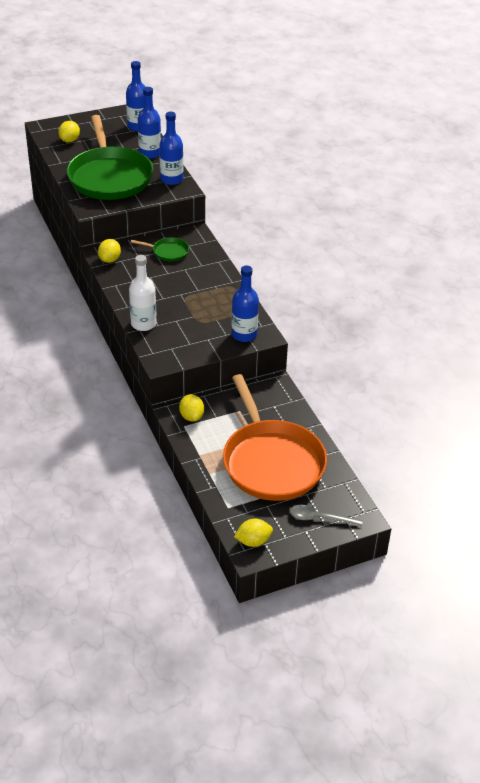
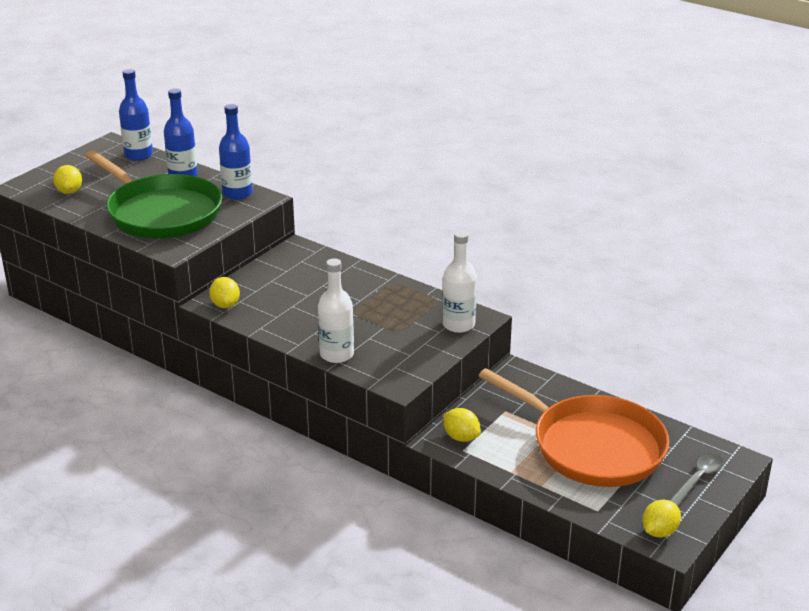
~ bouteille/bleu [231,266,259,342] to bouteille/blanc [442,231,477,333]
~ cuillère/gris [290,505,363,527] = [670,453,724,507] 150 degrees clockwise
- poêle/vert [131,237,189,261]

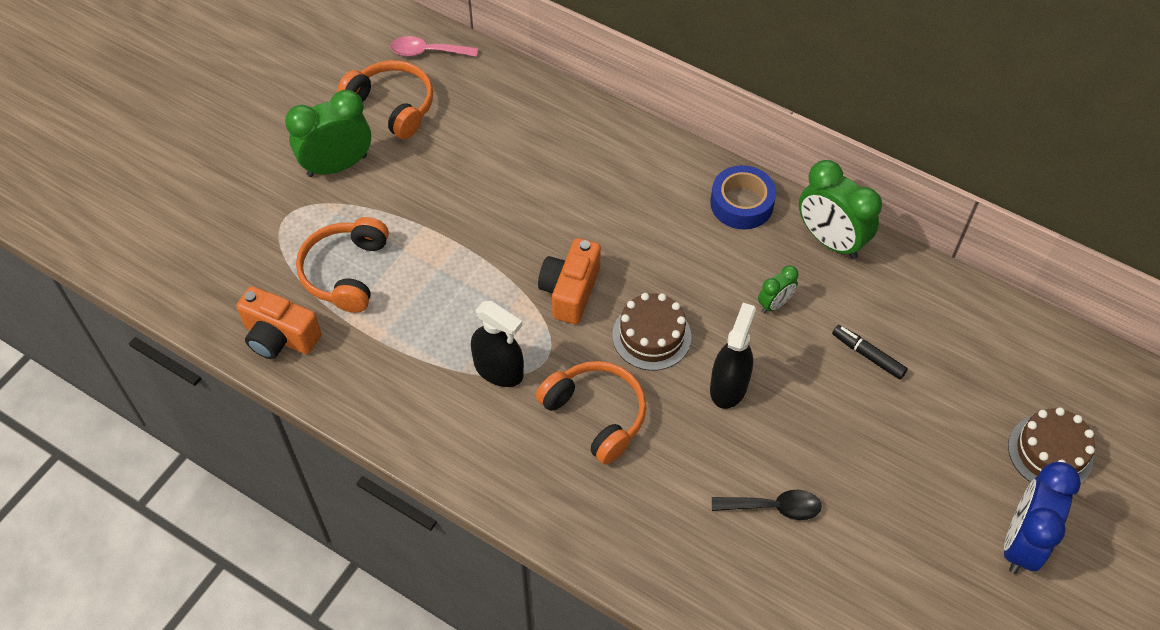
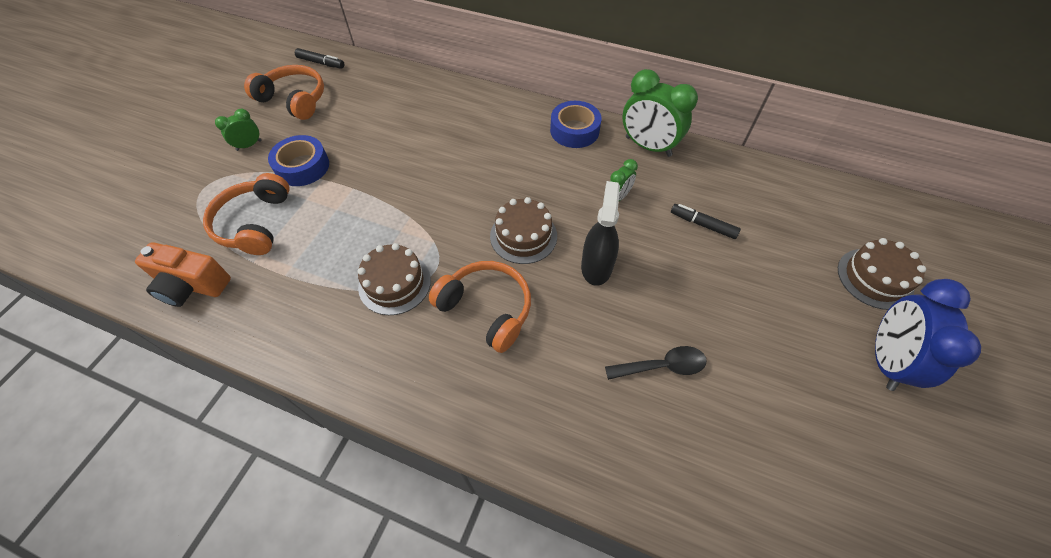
~ réveil/vert [285,90,371,177] = [215,109,261,151] x0.51
+ ruban adhésif/bleu [268,135,329,186]
~ cuillère/rose [390,36,478,57] to feutre/noir [295,48,345,69]
~ vaporisateur/noir [471,301,524,387] to gâteau/marron [357,243,431,315]
- appareil photo/orange [538,238,601,324]

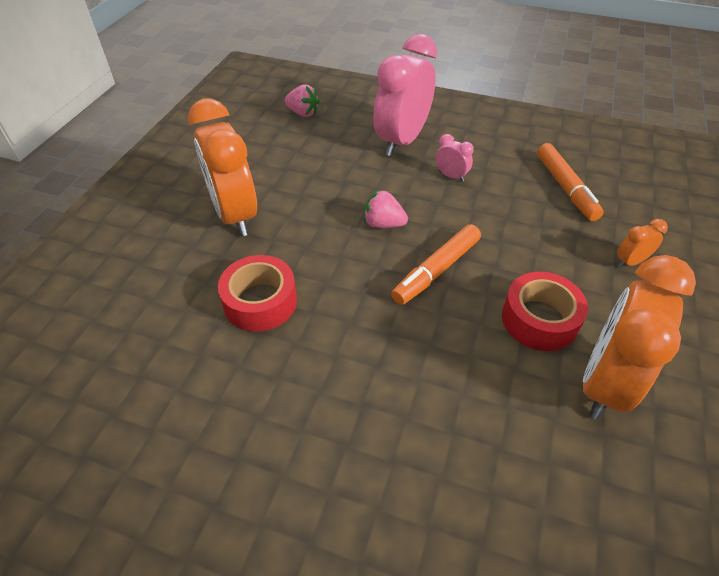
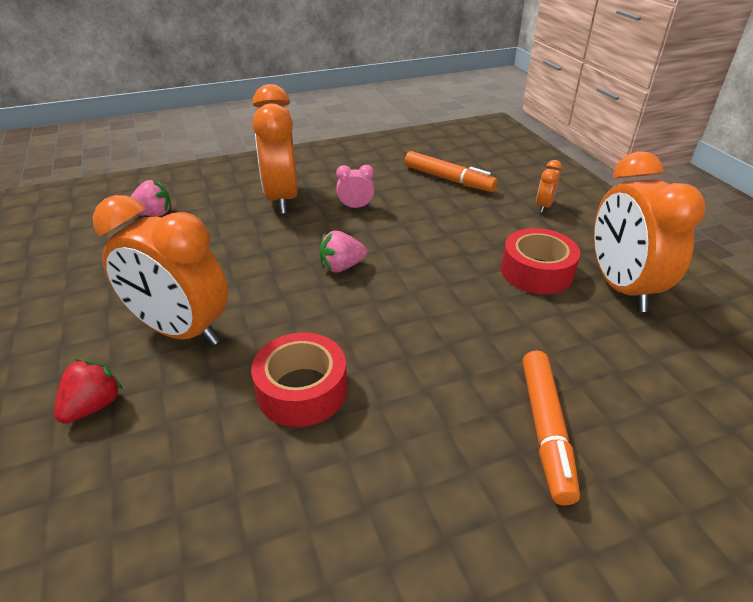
+ fraise/rouge [54,359,123,424]
~ réveil/rose [373,34,437,156] to réveil/orange [252,84,298,214]
~ feutre/orange [391,224,481,305] to [523,351,580,505]

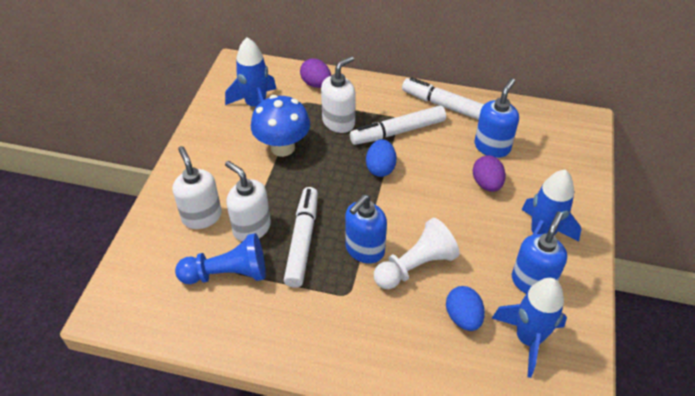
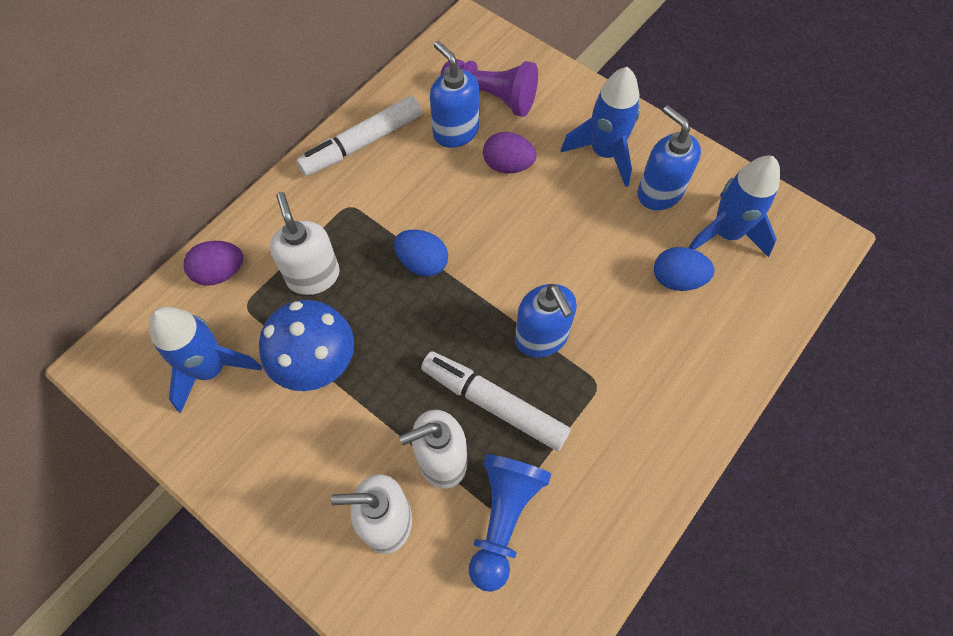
+ pion/violet [441,59,538,117]
- feutre/blanc [350,105,446,145]
- pion/blanc [374,218,460,289]

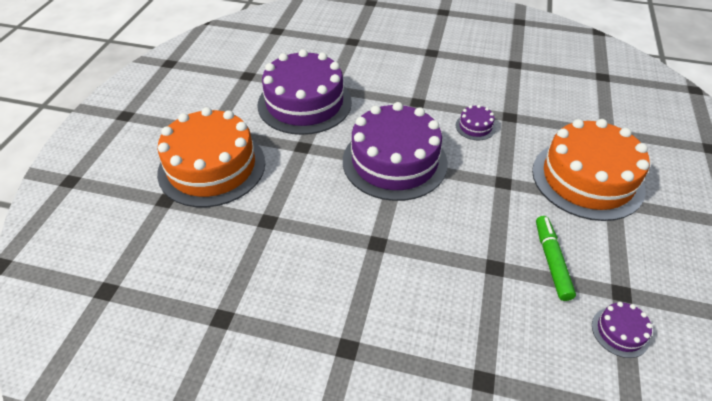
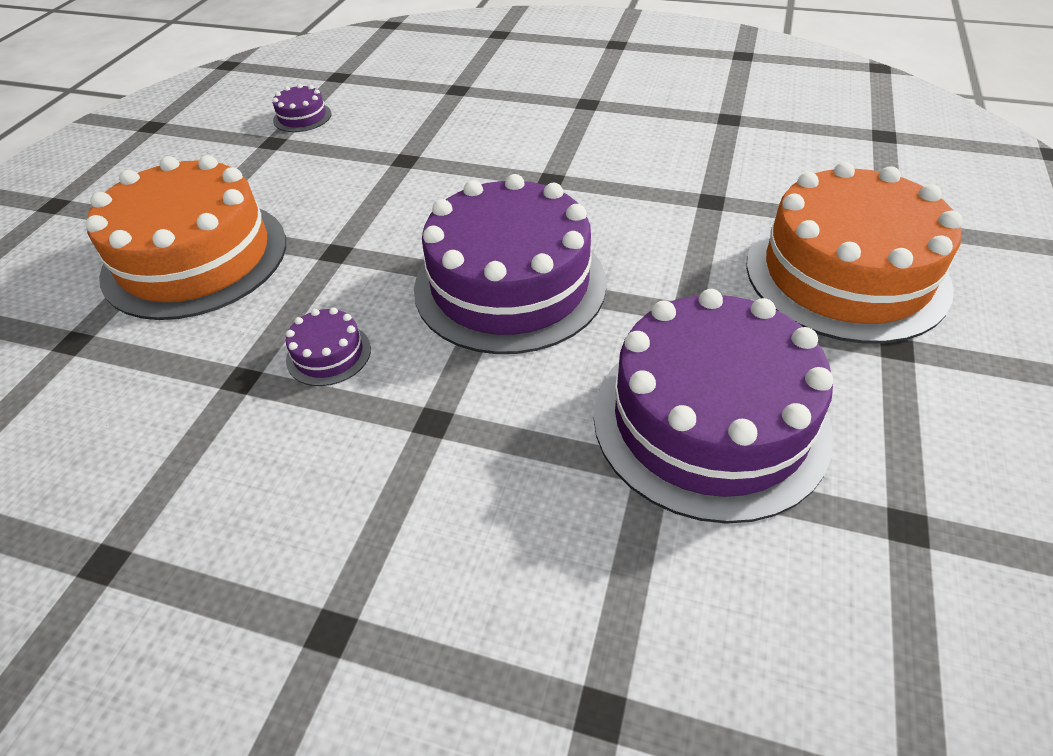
- feutre/vert [536,216,576,301]

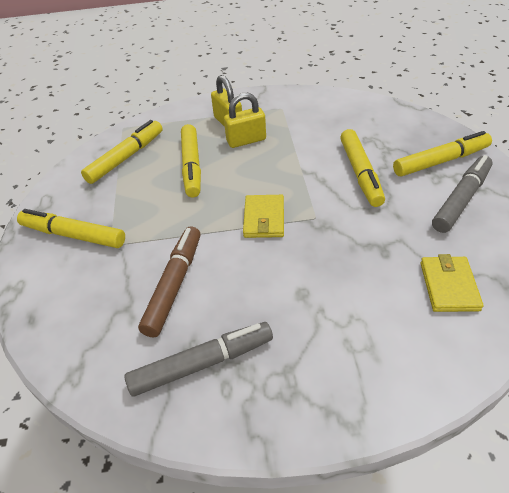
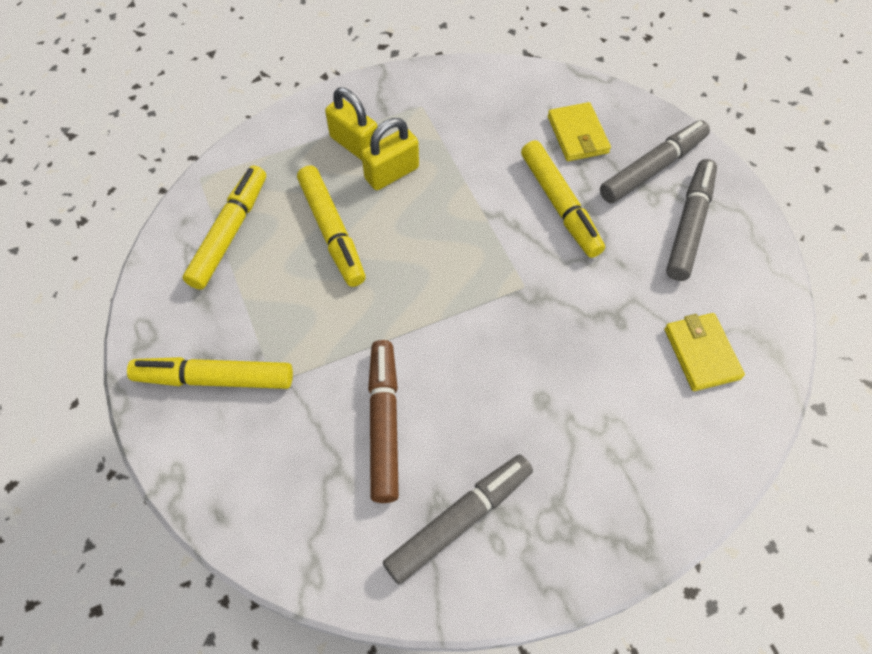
~ portefeuille/jaune [243,195,284,238] to [548,102,611,161]
~ feutre/jaune [393,131,492,176] to feutre/gris [600,120,710,203]

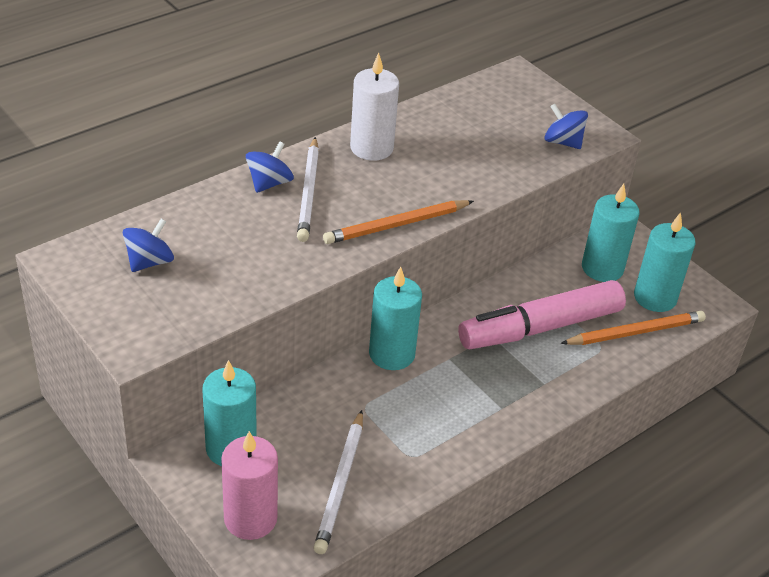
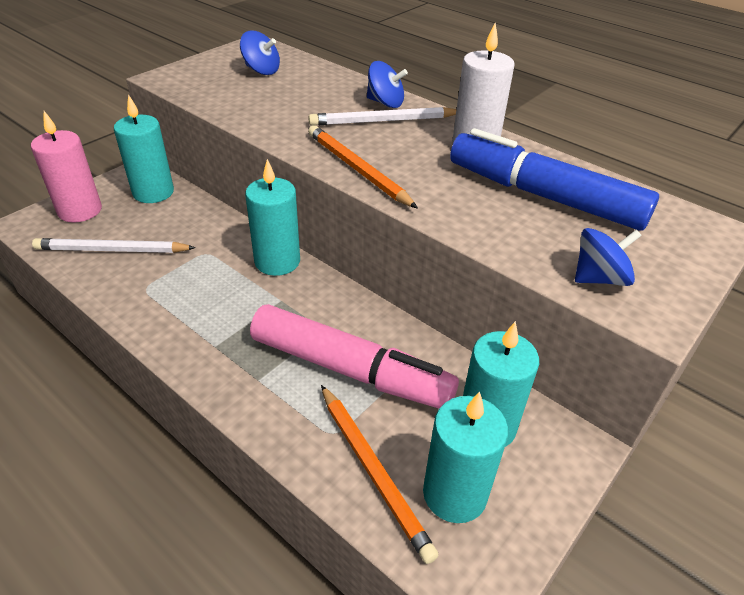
~ feutre/rose [458,280,626,349] = [250,304,459,409] 150 degrees clockwise
+ feutre/bleu [450,128,659,231]
~ toupie/bleu [544,104,588,149] = [575,228,642,286] 45 degrees clockwise

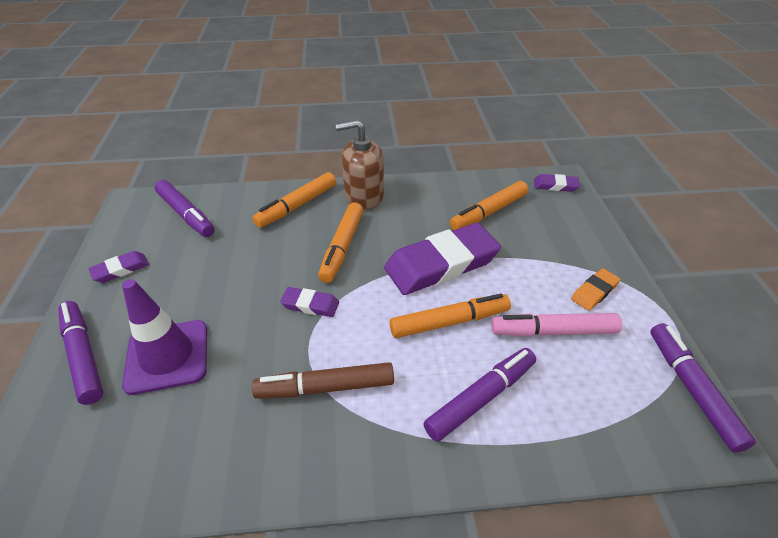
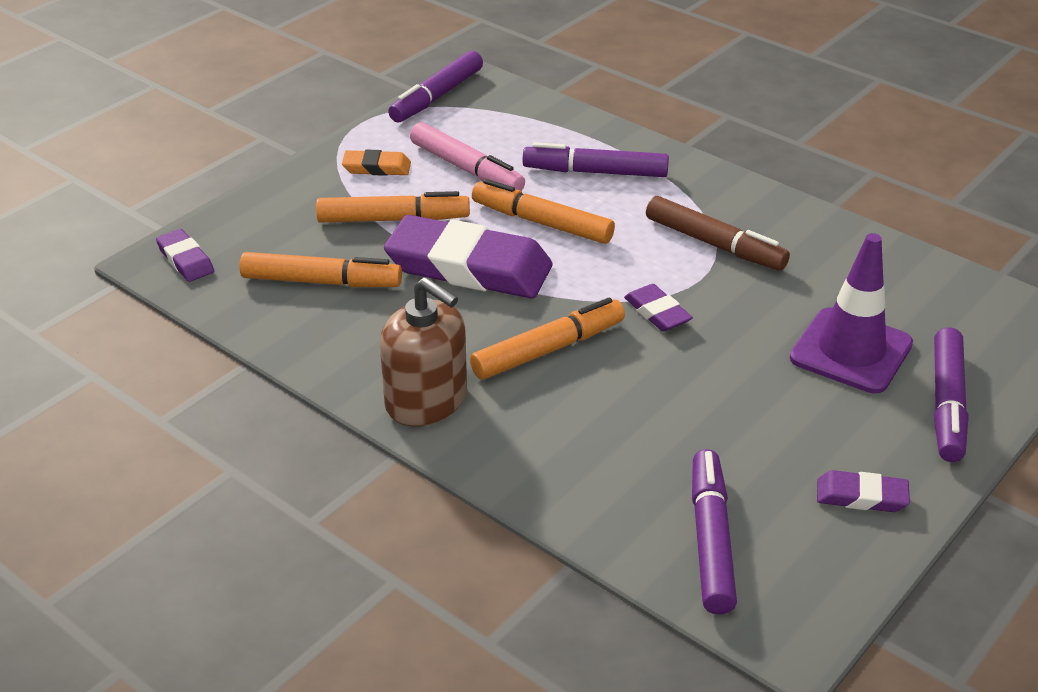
~ feutre/orange [252,172,336,228] to [316,191,470,223]

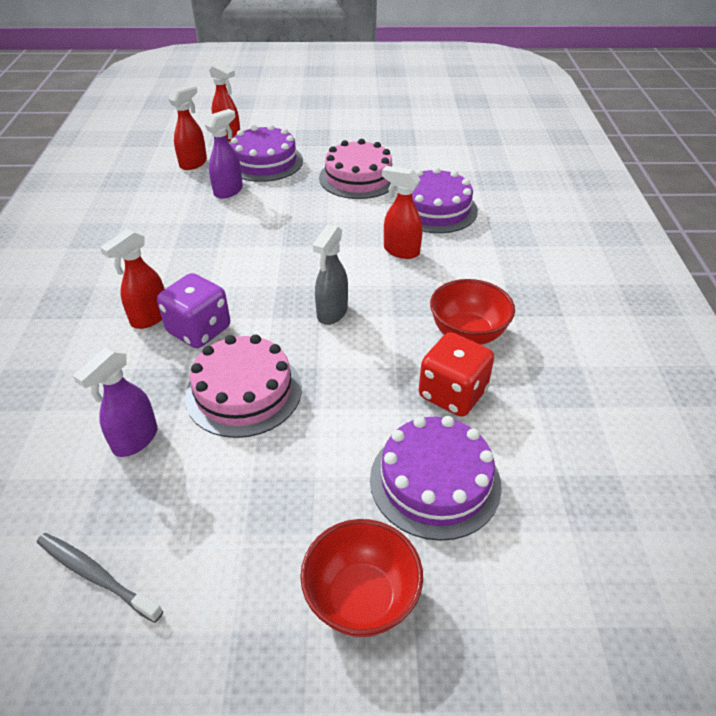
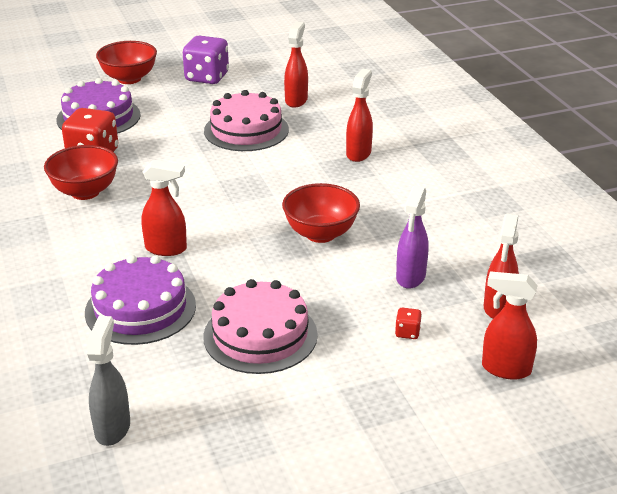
~ vaporisateur/gris [312,224,348,325] to [87,316,130,446]
~ dé/violet [157,273,230,348] to [183,36,229,84]
+ bol/rouge [282,183,360,243]
~ vaporisateur/violet [73,347,157,457] to vaporisateur/rouge [284,22,308,108]
~ gâteau/violet [230,124,303,182] to dé/rouge [395,308,422,339]
- brosse à dents/gris [37,533,163,623]

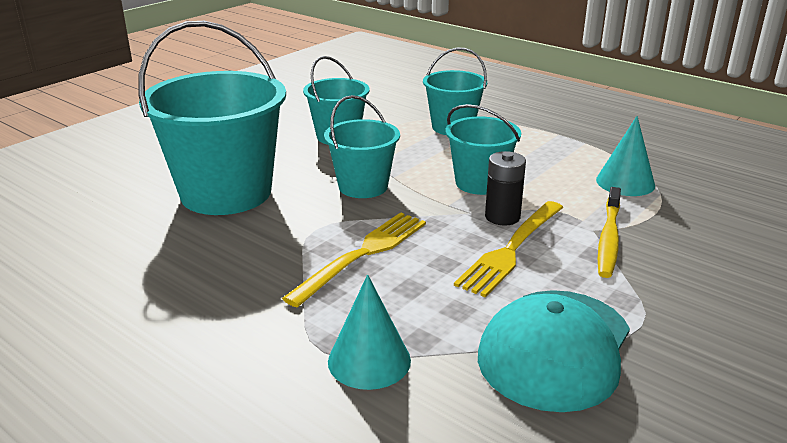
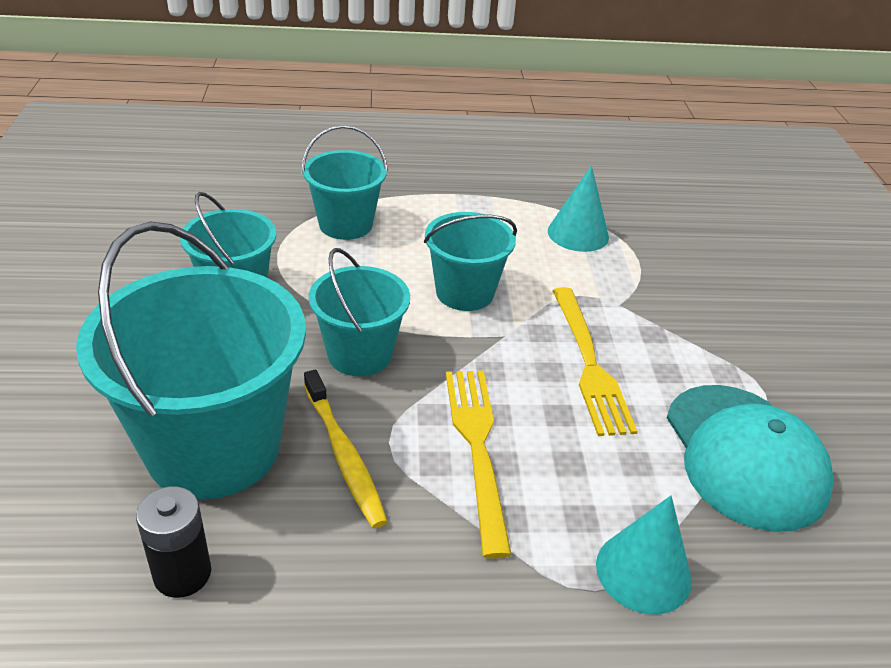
~ pile/noir [485,151,526,226] to [136,486,211,598]
~ brosse à dents/jaune [598,187,621,278] to [304,370,388,528]

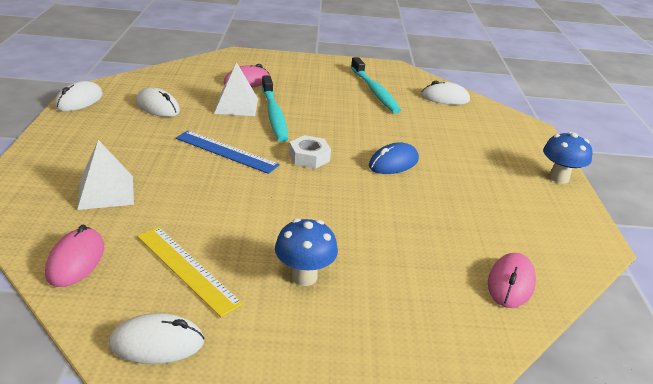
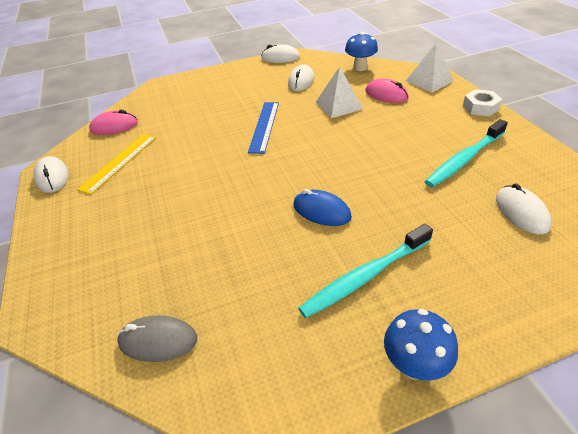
~ souris/rose [488,253,536,308] to souris/gris [117,315,197,362]
~ brosse à dents/turquoise [262,75,288,142] to [298,224,433,318]
~ champignon/bleu [275,219,338,286] to [345,32,378,71]
~ pyramide/blanc [77,140,134,210] to [406,43,454,92]
~ écrou/blanc [289,135,331,169] to [463,89,502,117]

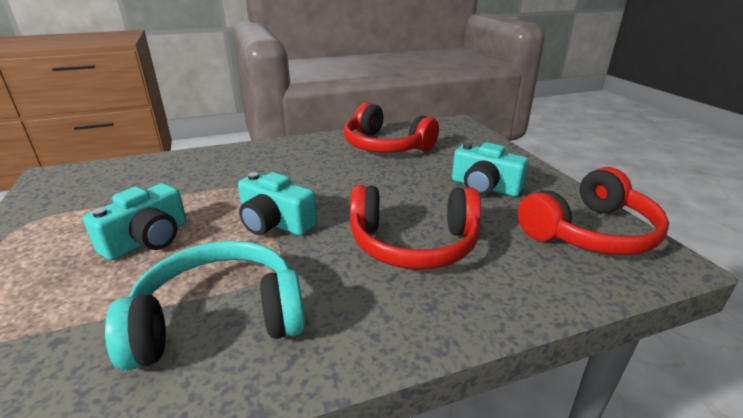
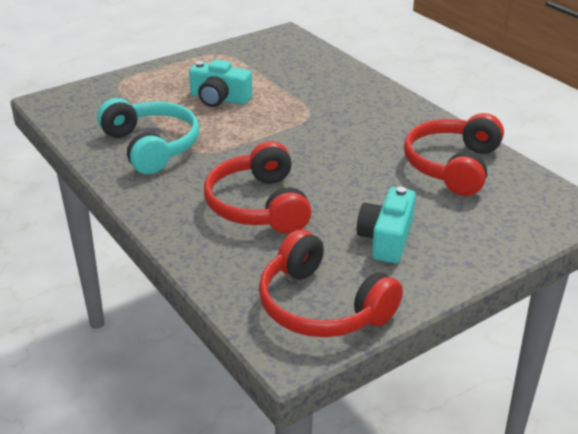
- appareil photo/turquoise [238,172,317,236]

